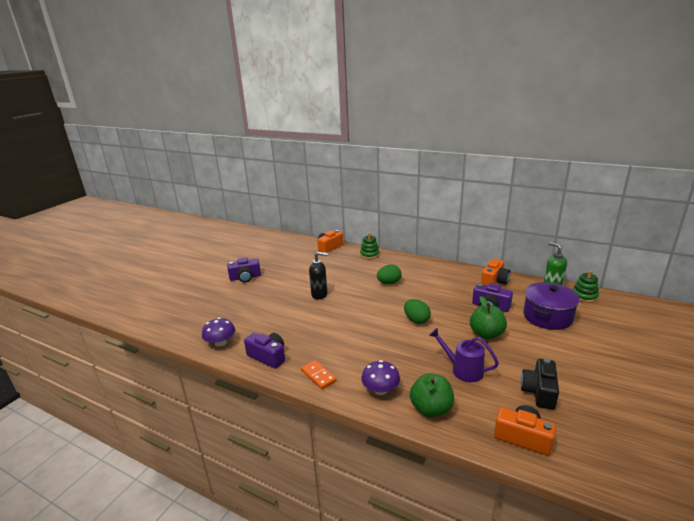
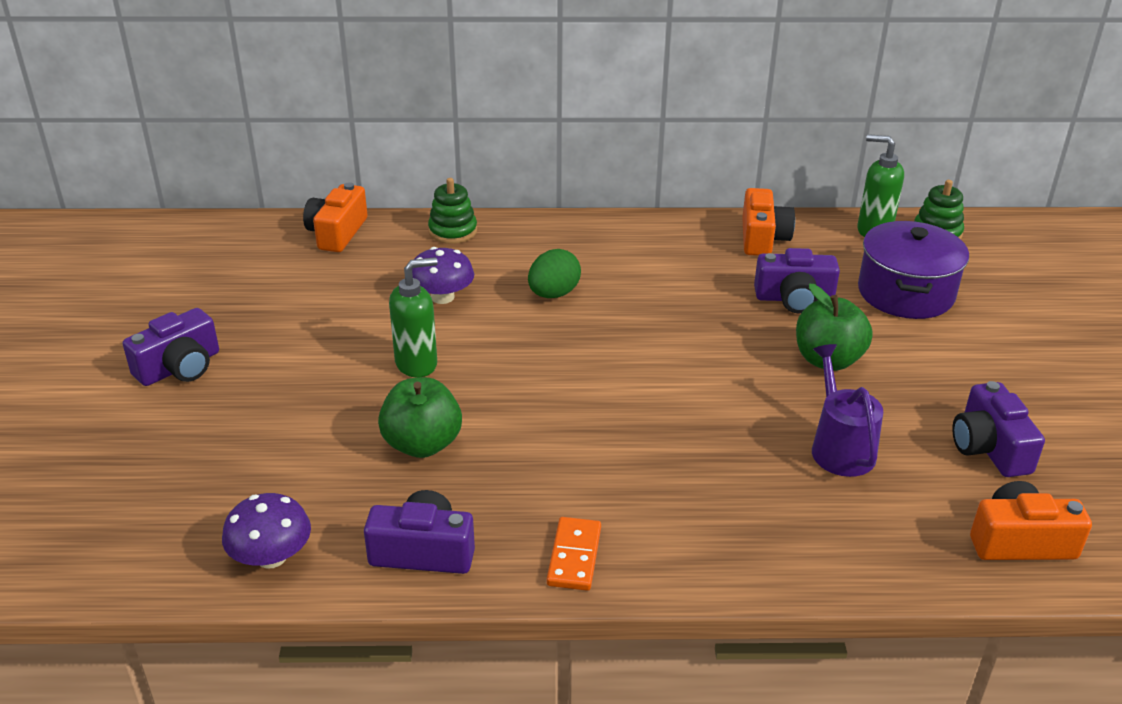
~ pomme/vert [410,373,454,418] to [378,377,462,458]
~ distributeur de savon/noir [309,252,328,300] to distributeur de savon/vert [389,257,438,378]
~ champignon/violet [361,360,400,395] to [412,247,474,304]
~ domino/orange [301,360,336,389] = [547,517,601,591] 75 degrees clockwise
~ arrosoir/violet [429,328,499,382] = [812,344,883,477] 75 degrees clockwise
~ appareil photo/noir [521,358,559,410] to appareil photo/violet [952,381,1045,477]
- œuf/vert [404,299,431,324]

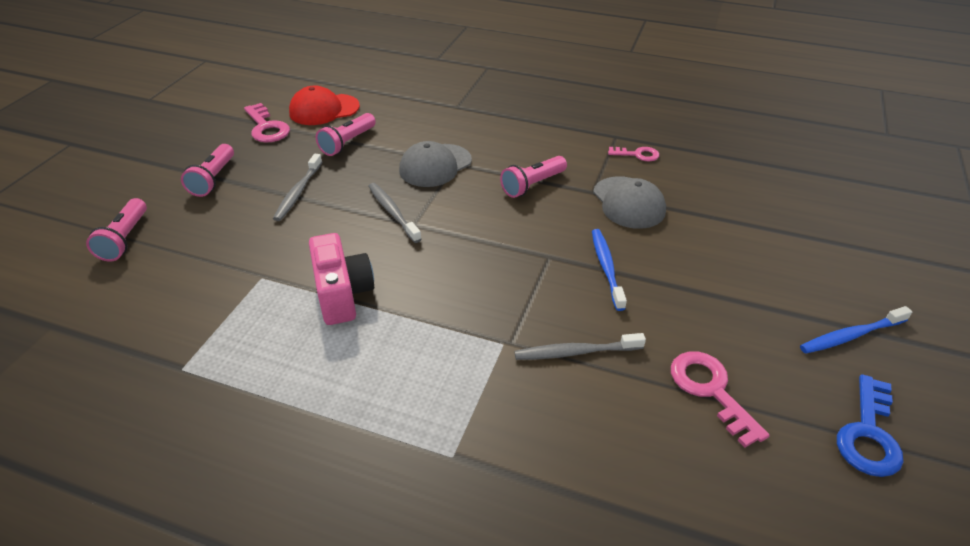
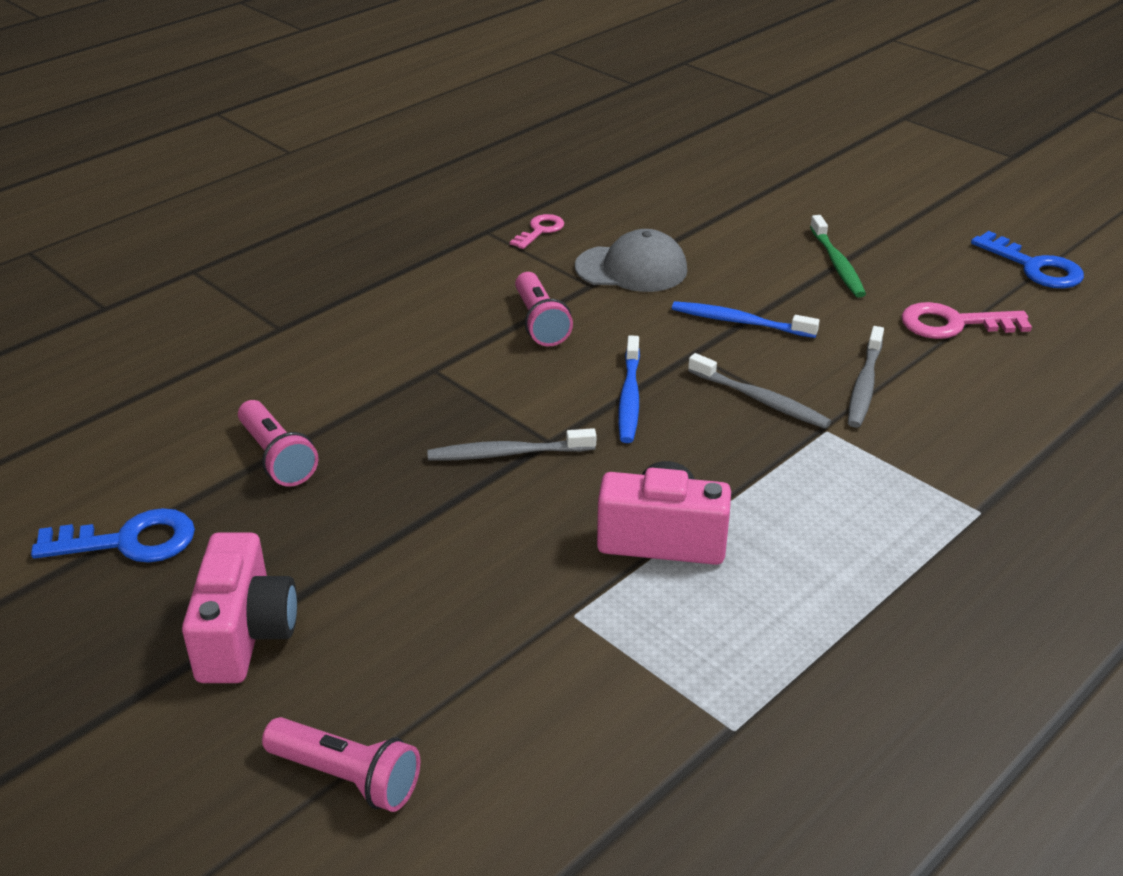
~ clé/rose [244,103,290,143] to clé/bleu [31,508,195,563]
~ lampe de poche/rose [181,144,234,197] to appareil photo/rose [182,532,297,683]
~ brosse à dents/bleu [800,306,912,354] to [618,335,640,443]
~ brosse à dents/gris [273,154,322,221] to [688,353,831,429]
+ brosse à dents/vert [810,215,866,298]
- casquette/rouge [289,85,360,125]
- casquette/gris [399,141,472,187]

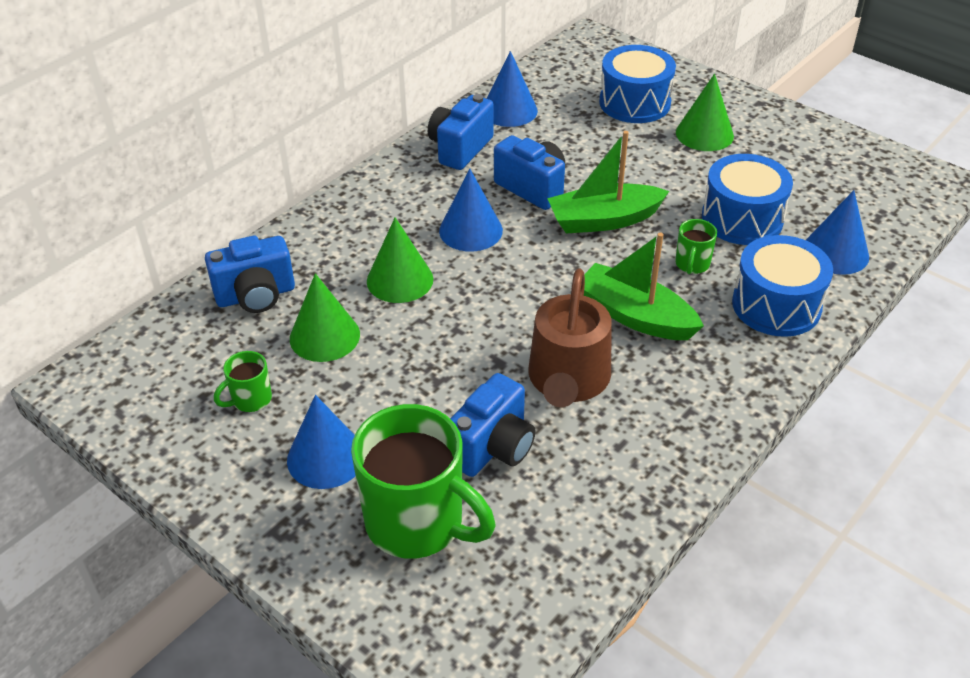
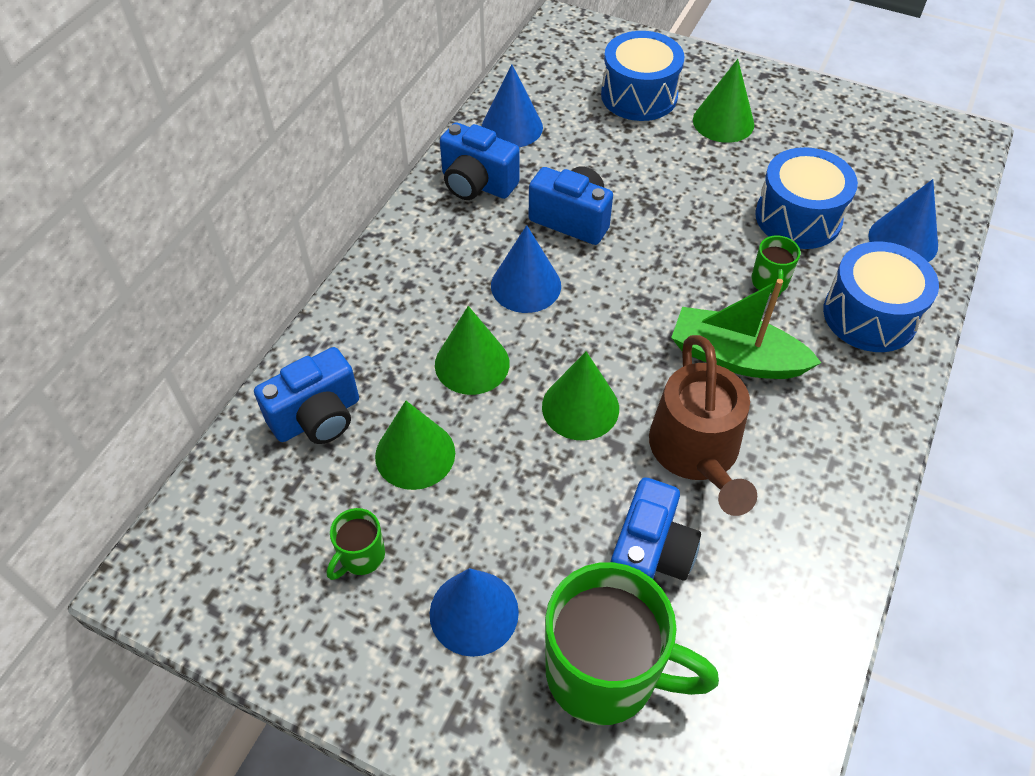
~ appareil photo/bleu [428,94,494,170] = [440,122,520,200] 75 degrees counterclockwise
+ cône/vert [542,351,619,441]
- bateau/vert [547,131,669,234]

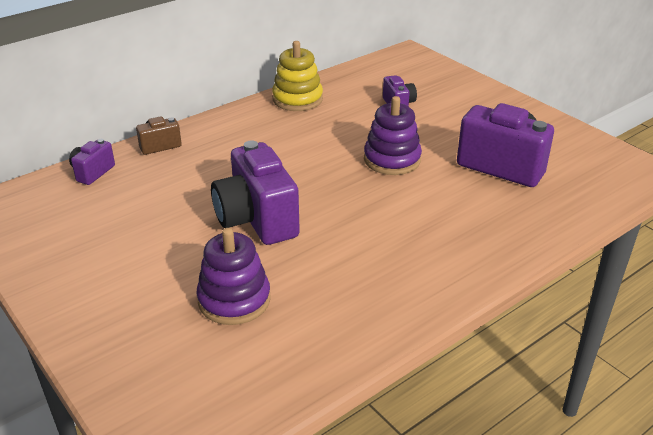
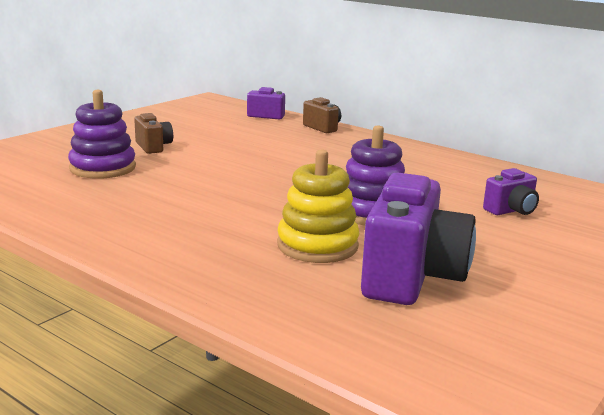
+ appareil photo/marron [134,113,173,154]
~ jouet à empiler/jaune [272,41,323,111] to [277,149,360,263]
- appareil photo/violet [211,140,300,245]

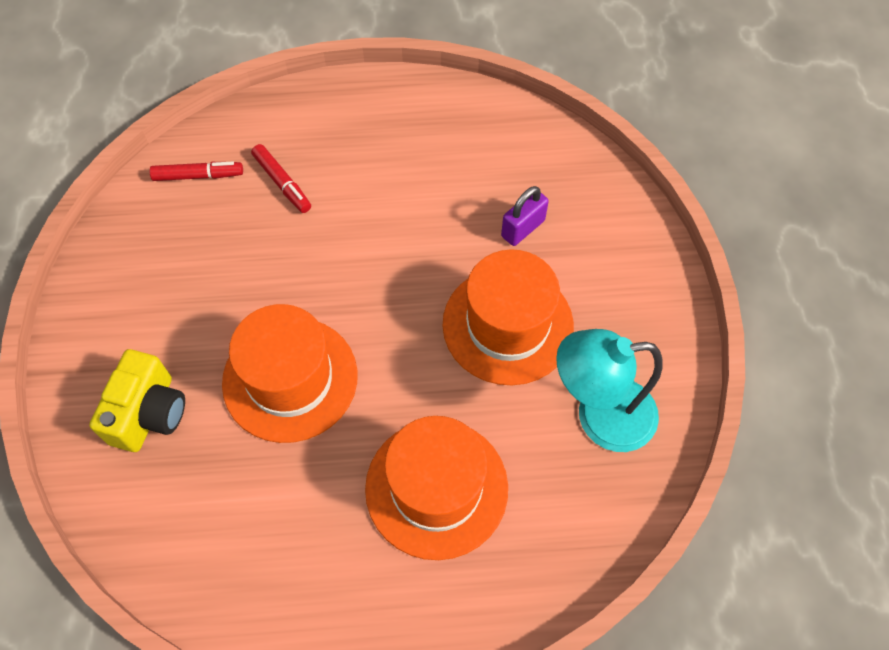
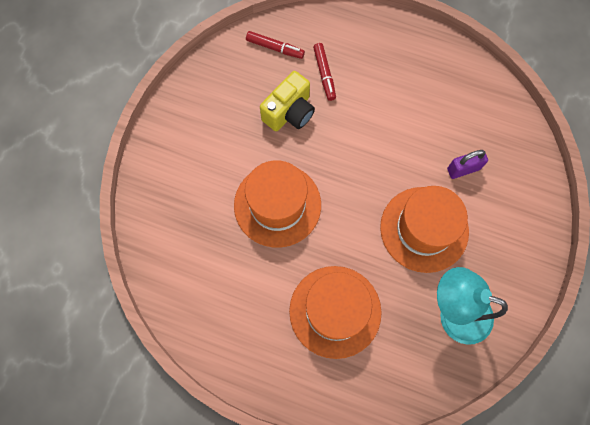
~ appareil photo/jaune [89,349,185,452] to [260,71,315,131]

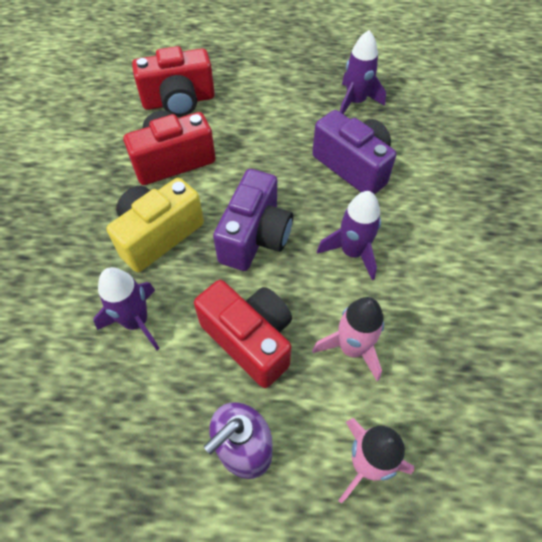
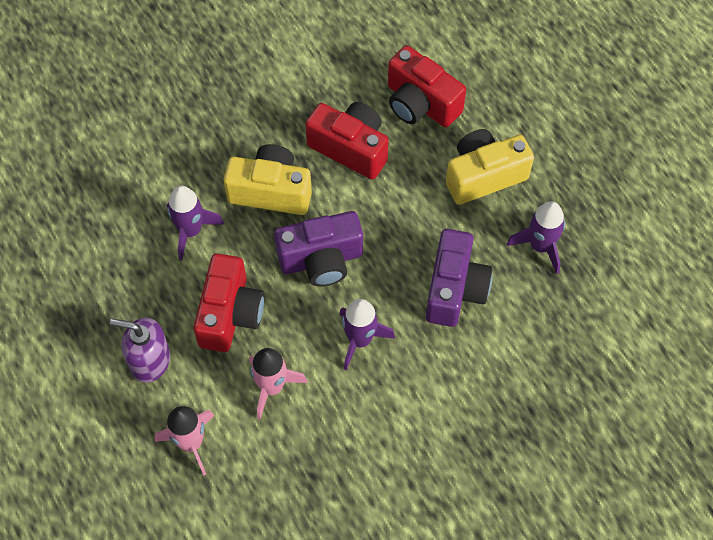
+ appareil photo/jaune [446,129,534,205]

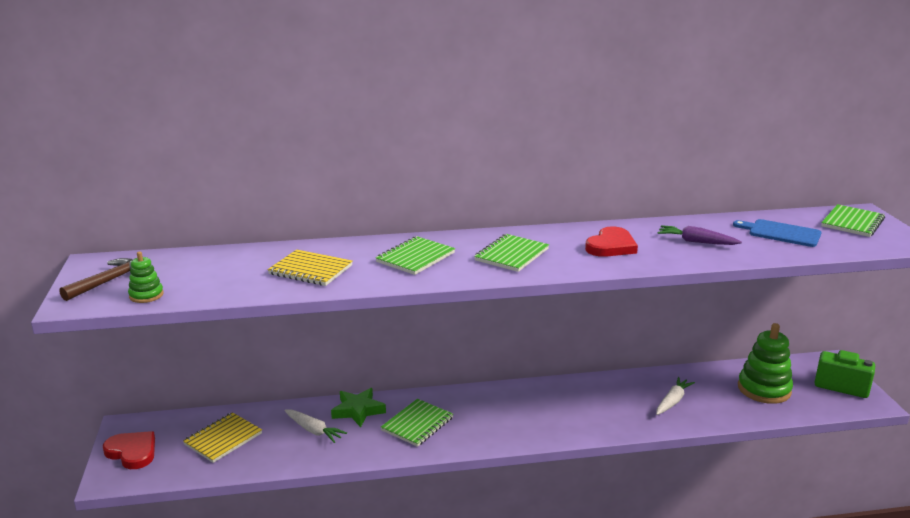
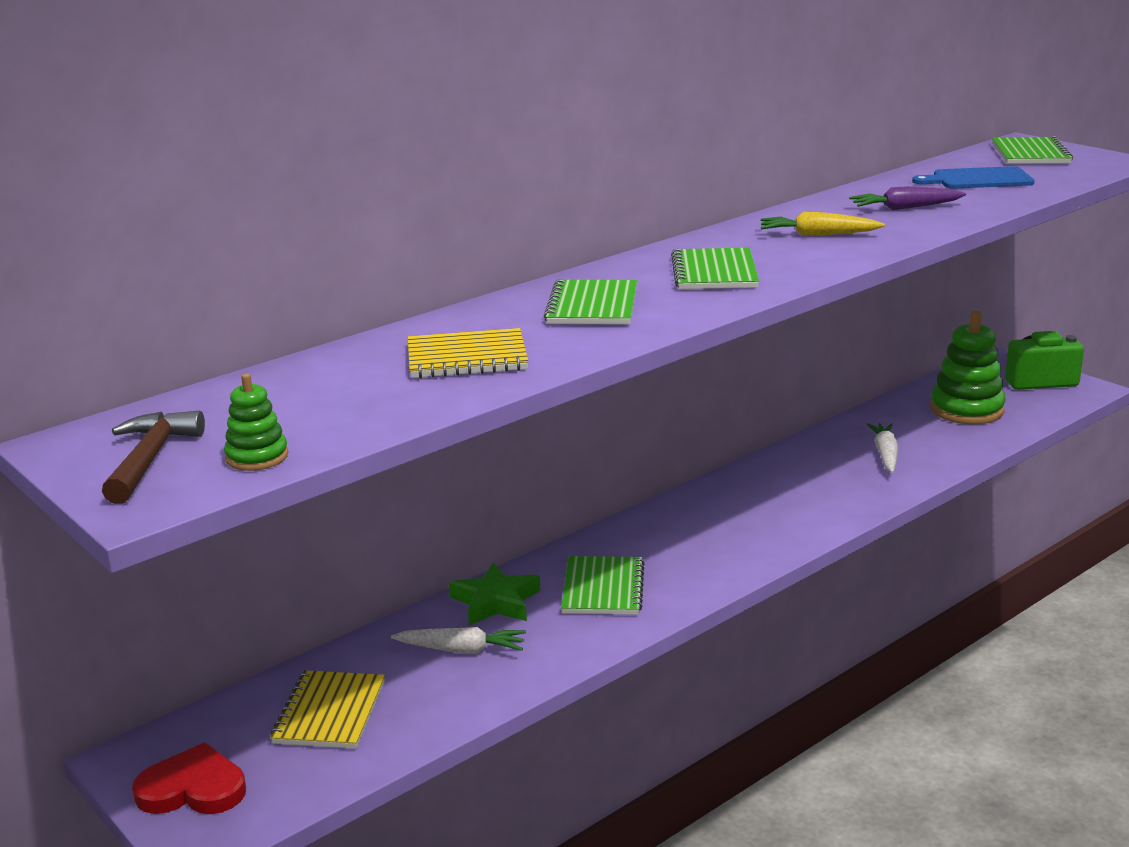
~ cœur/rouge [585,226,638,257] to carotte/jaune [761,212,885,236]

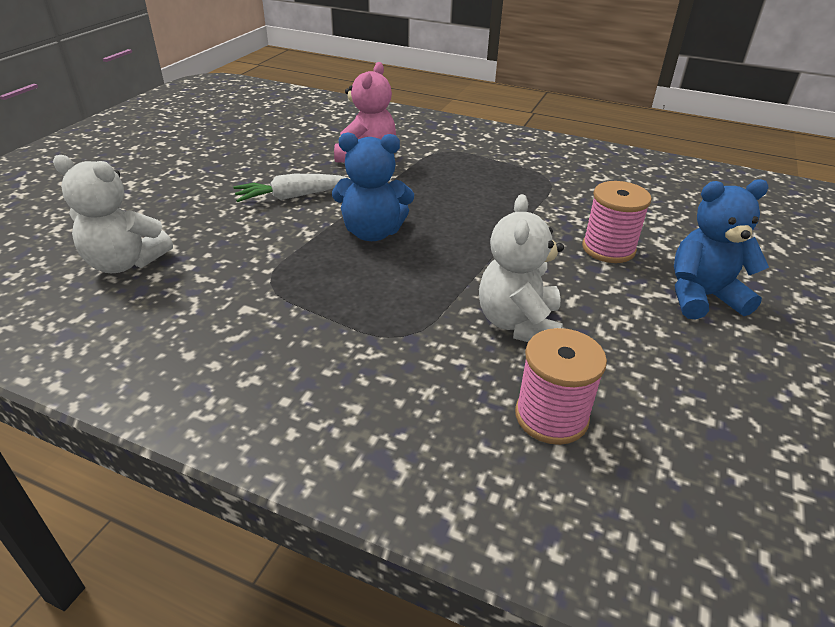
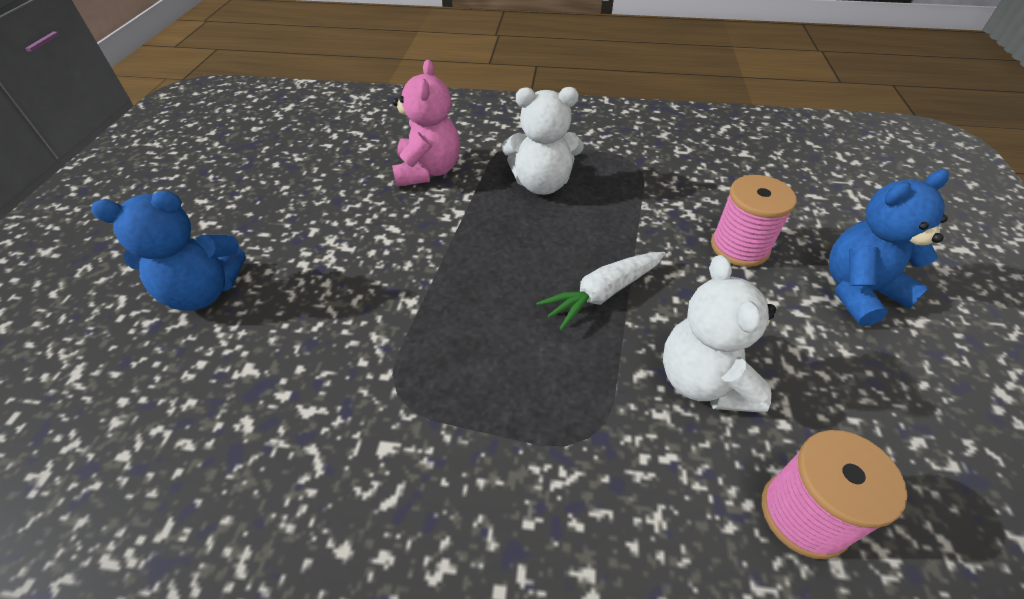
~ ours en peluche/bleu [332,133,414,241] to [91,191,246,311]
~ ours en peluche/blanc [53,155,173,273] to [502,87,583,195]
~ carotte/blanc [233,174,351,202] to [536,252,665,331]

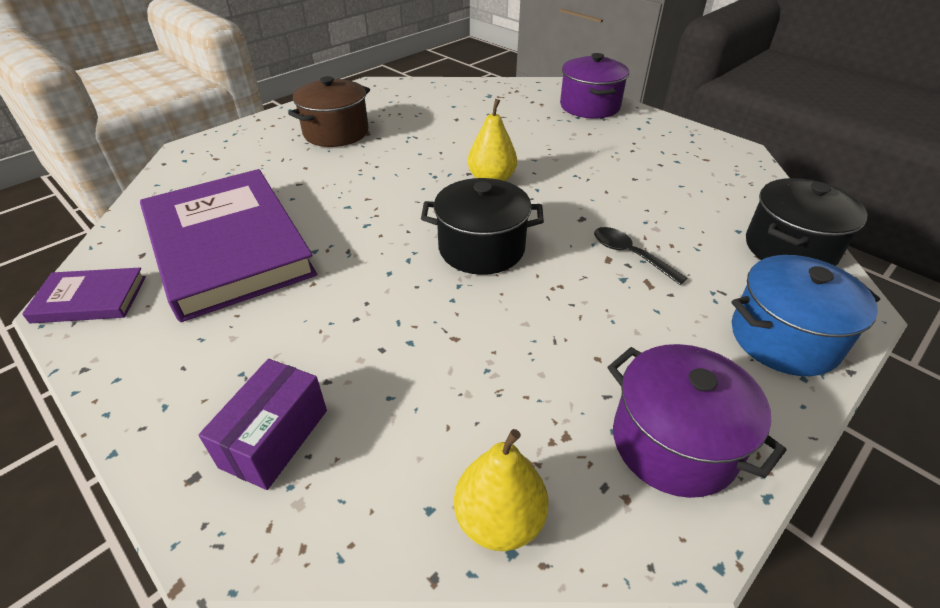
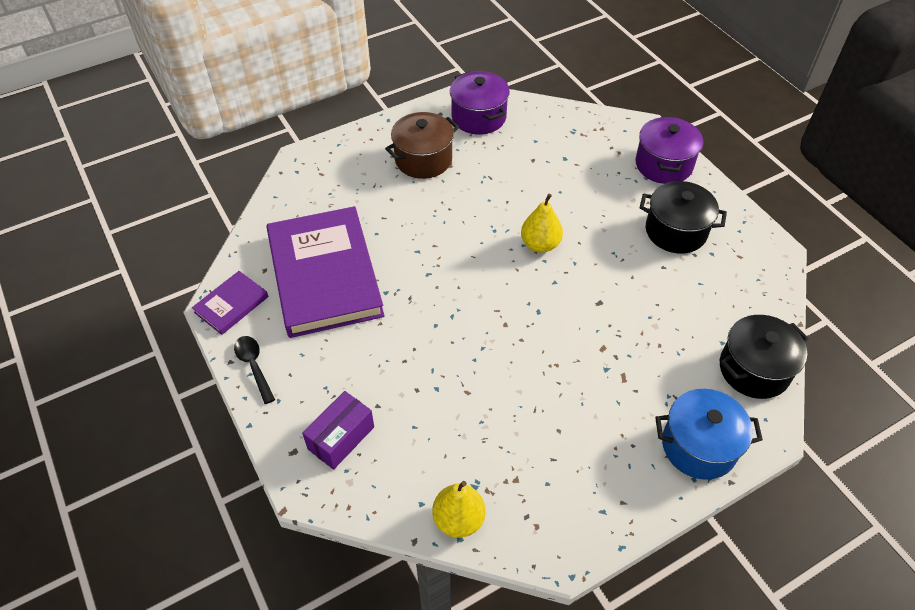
~ livre/violet [22,267,146,323] = [192,271,269,335] 60 degrees counterclockwise
~ cuillère/noir [594,227,687,285] to [234,336,275,404]
~ marmite/violet [607,344,787,498] to [450,71,510,135]
~ marmite/noir [421,178,544,275] to [639,181,727,254]

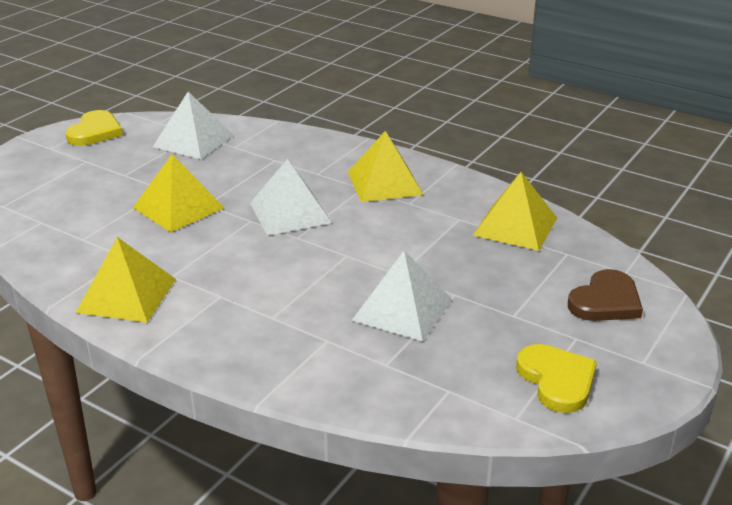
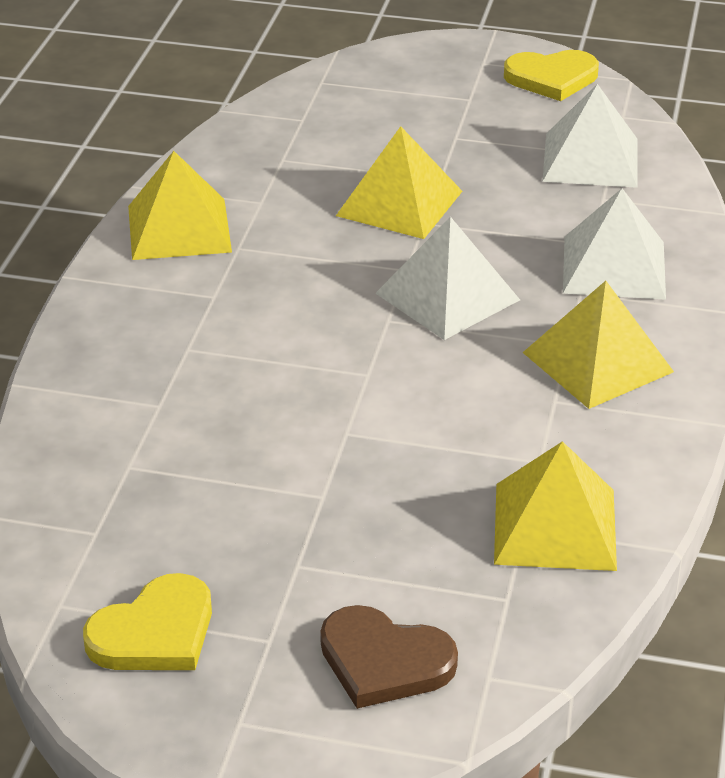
~ pyramide/blanc [351,251,452,342] to [563,188,666,300]

